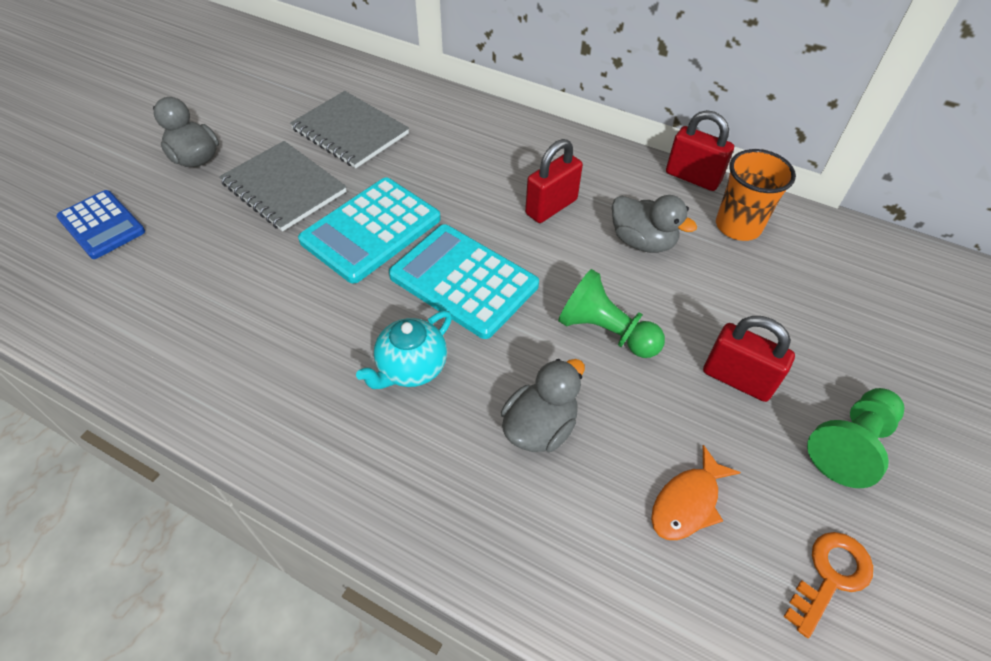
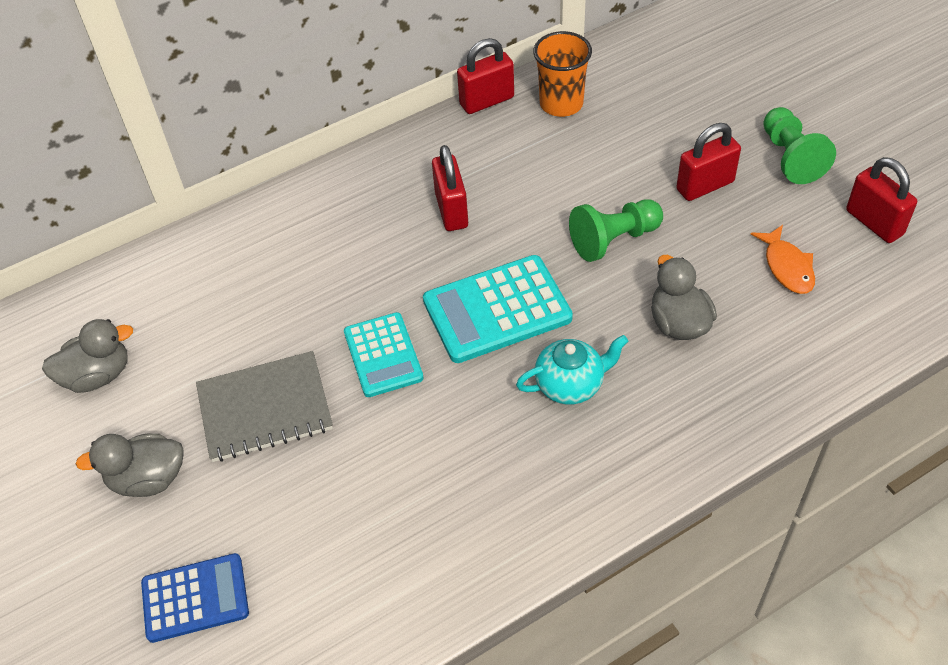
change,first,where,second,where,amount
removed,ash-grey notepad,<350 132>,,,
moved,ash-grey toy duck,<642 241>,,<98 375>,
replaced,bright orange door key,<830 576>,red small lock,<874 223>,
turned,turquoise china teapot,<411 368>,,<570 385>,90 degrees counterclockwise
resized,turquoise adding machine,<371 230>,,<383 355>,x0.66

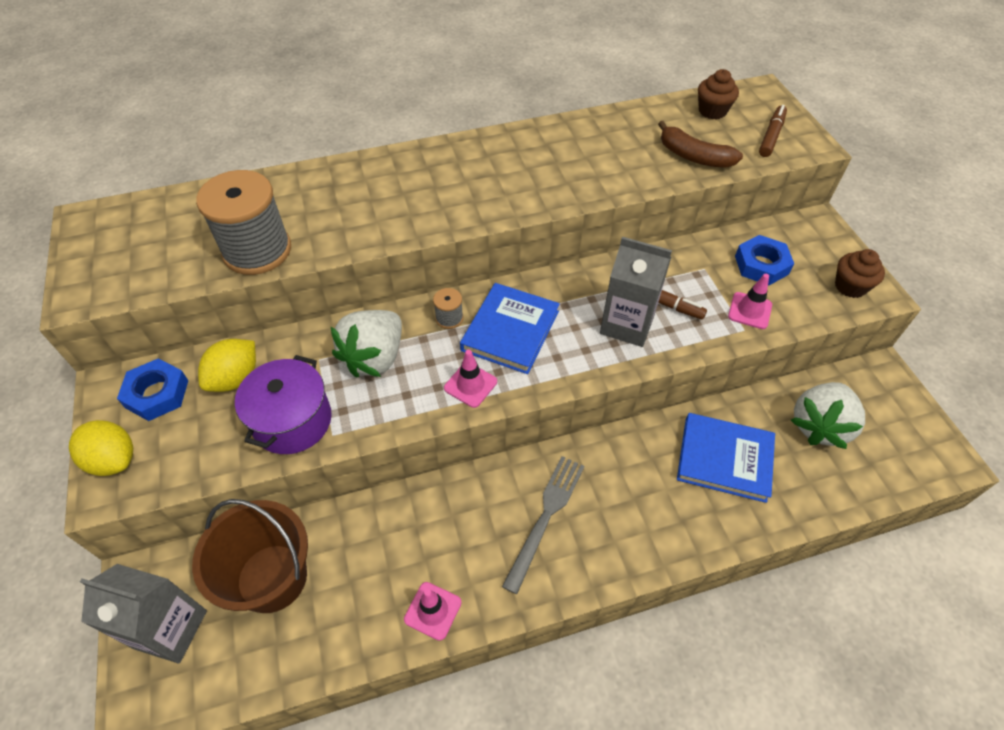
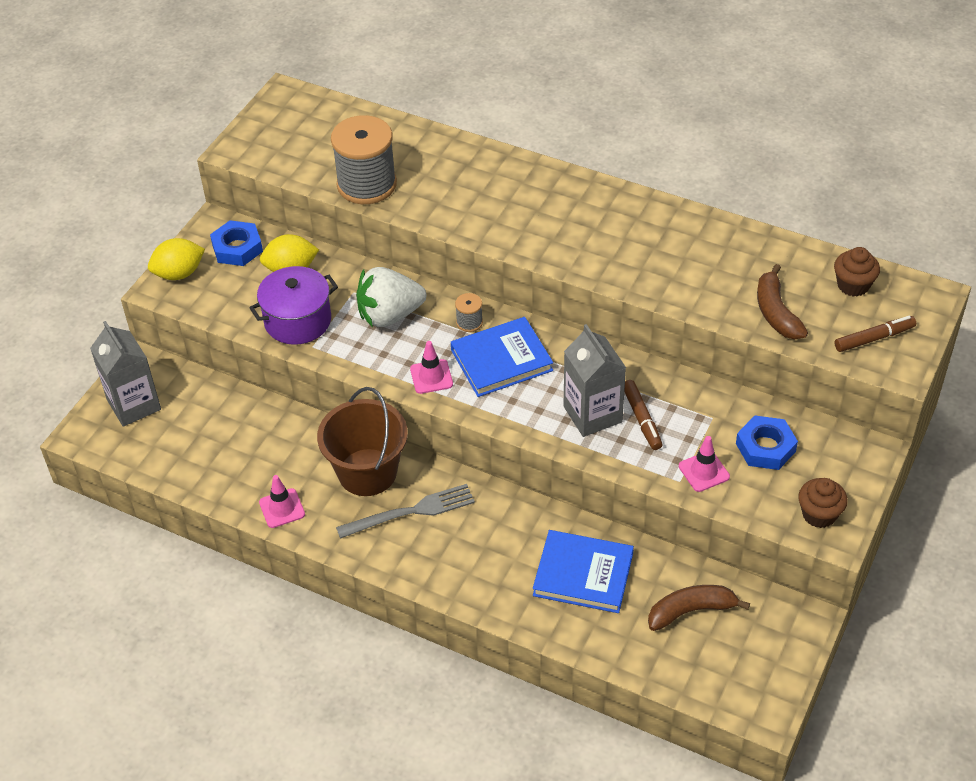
change,first,where,second,where,amount
moved,brown sand bucket,<272 578>,,<367 472>,
replaced,snow-white berry,<819 425>,brown toy banana,<691 611>,
turned,golden lemon,<113 460>,,<179 273>,75 degrees clockwise
turned,cobalt hardback,<724 459>,,<583 574>,45 degrees counterclockwise

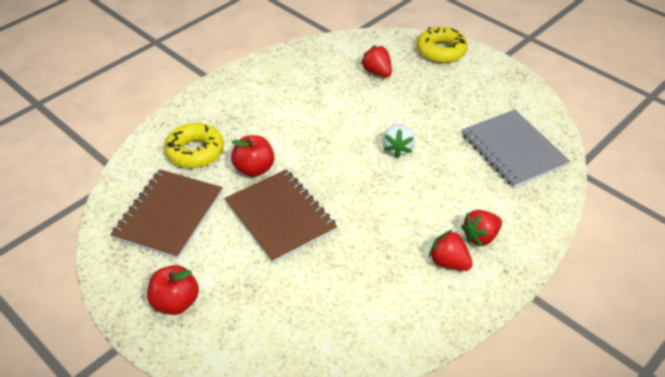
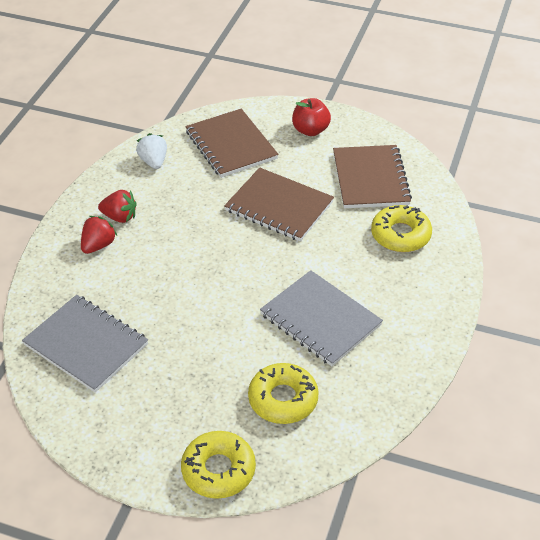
change,first,where,second,where,amount
removed,red toy apple,<254 169>,,,
added,,,brown notepad,<231 145>,
added,,,ash-grey notepad,<320 320>,
moved,snow-white berry,<398 149>,,<153 162>,
replaced,red berry,<377 72>,golden donut,<283 399>,

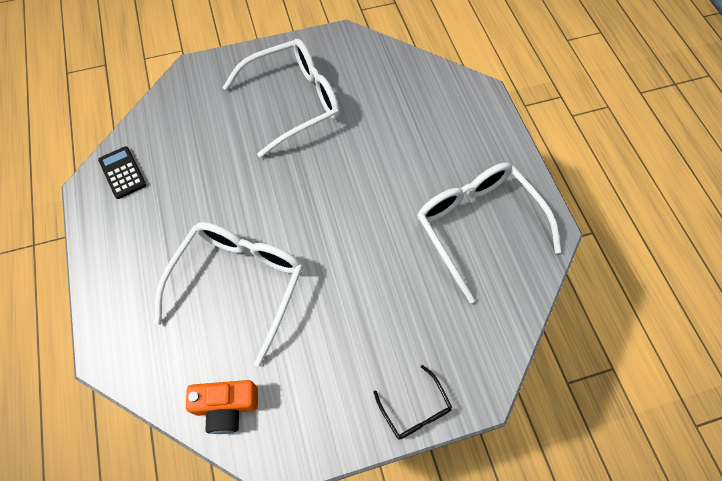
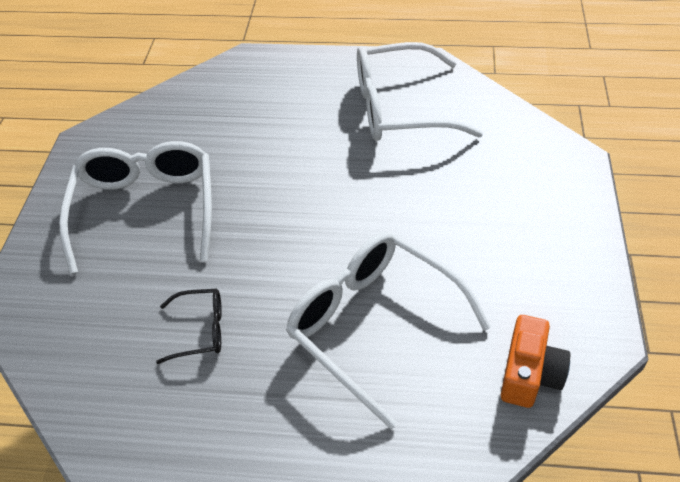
change,first,where,second,where,amount
removed,black adding machine,<122 172>,,,
moved,black spectacles,<415 409>,,<200 330>,

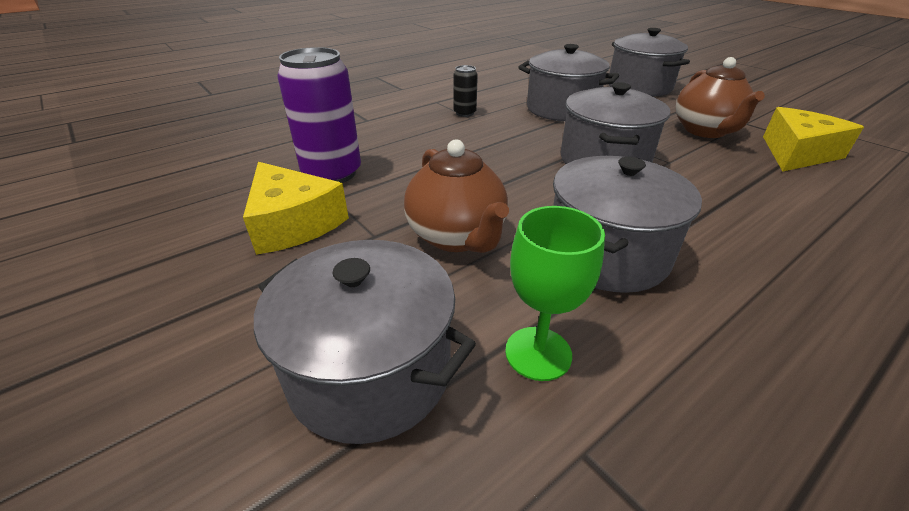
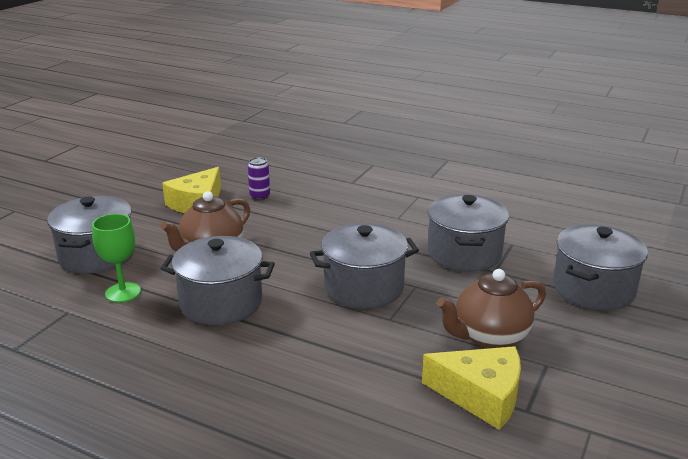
change,first,where,second,where,amount
removed,black tin,<464 113>,,,
resized,violet tin,<332 173>,,<260 196>,x0.50

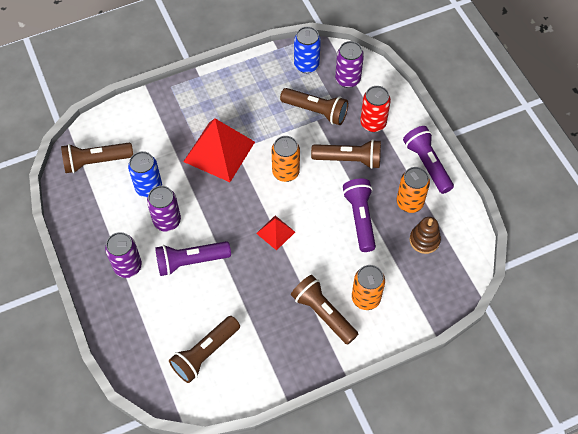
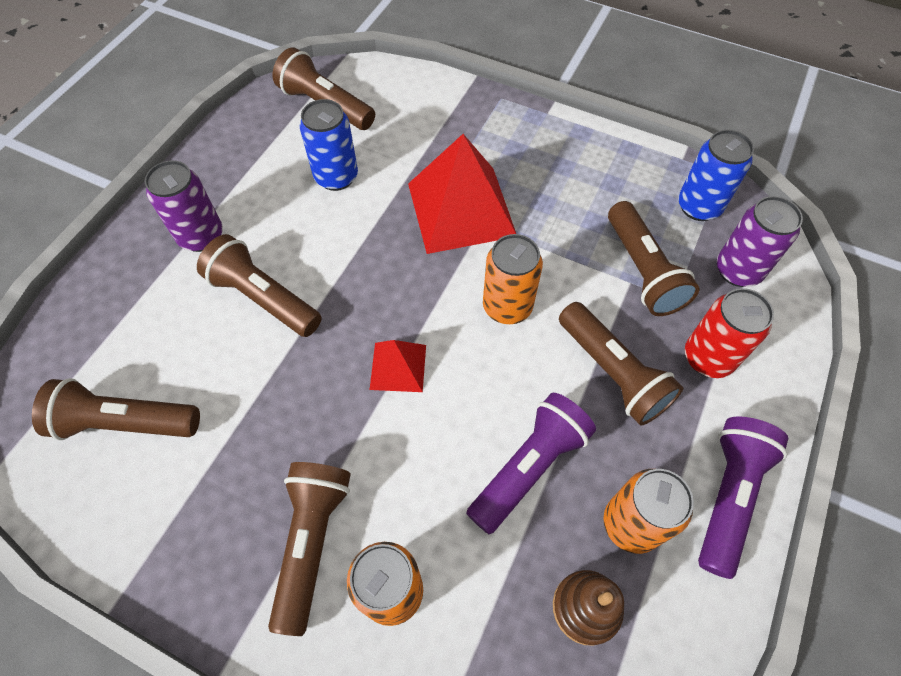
change,first,where,second,where,amount
removed,violet tin,<167 221>,,,
recoloured,violet pocket torch,<190 262>,brown pocket torch,<263 298>,

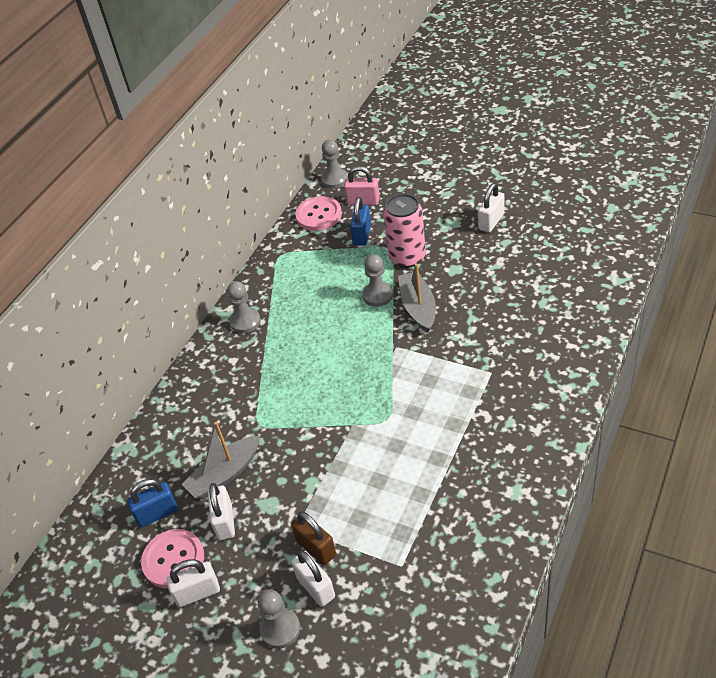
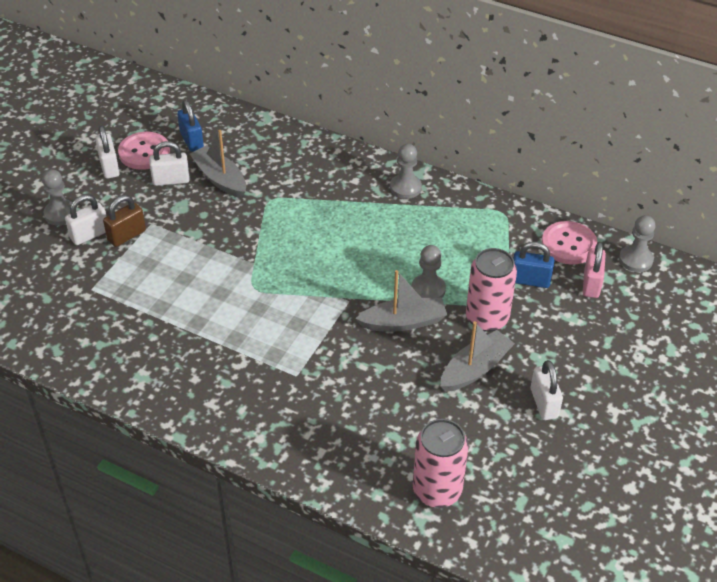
change,first,where,second,where,amount
added,,,rosy tin,<437 490>,
added,,,ash-grey toy boat,<475 369>,
turned,snow-white small lock,<491 222>,,<544 403>,45 degrees clockwise

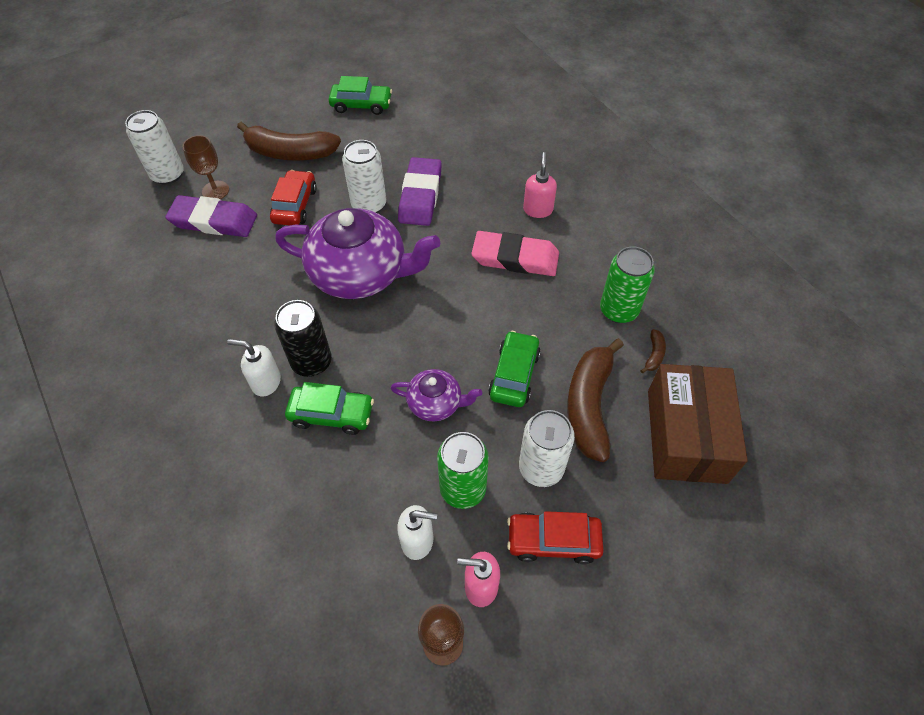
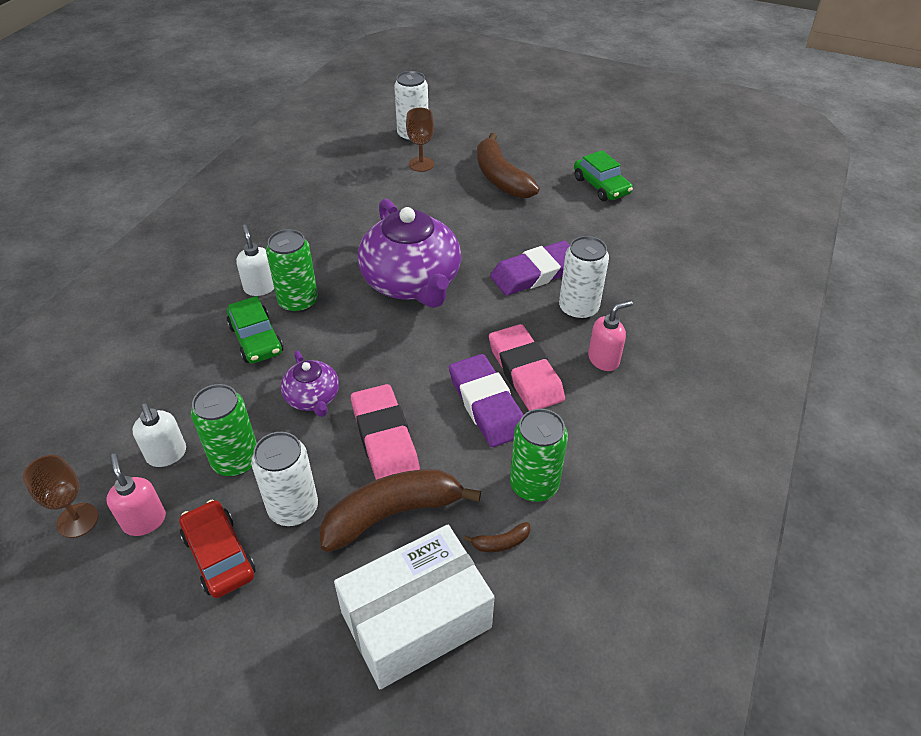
change,first,where,second,where,amount
removed,red car,<295 205>,,,
moved,violet gum eraser,<214 221>,,<487 404>,
moved,snow-white tin,<369 204>,,<578 308>,
replaced,leaf-green car,<514 375>,rosy gum eraser,<385 437>,
recoloured,black tin,<311 362>,leaf-green tin,<298 301>,
recoloured,brown package,<686 435>,snow-white package,<416 620>,

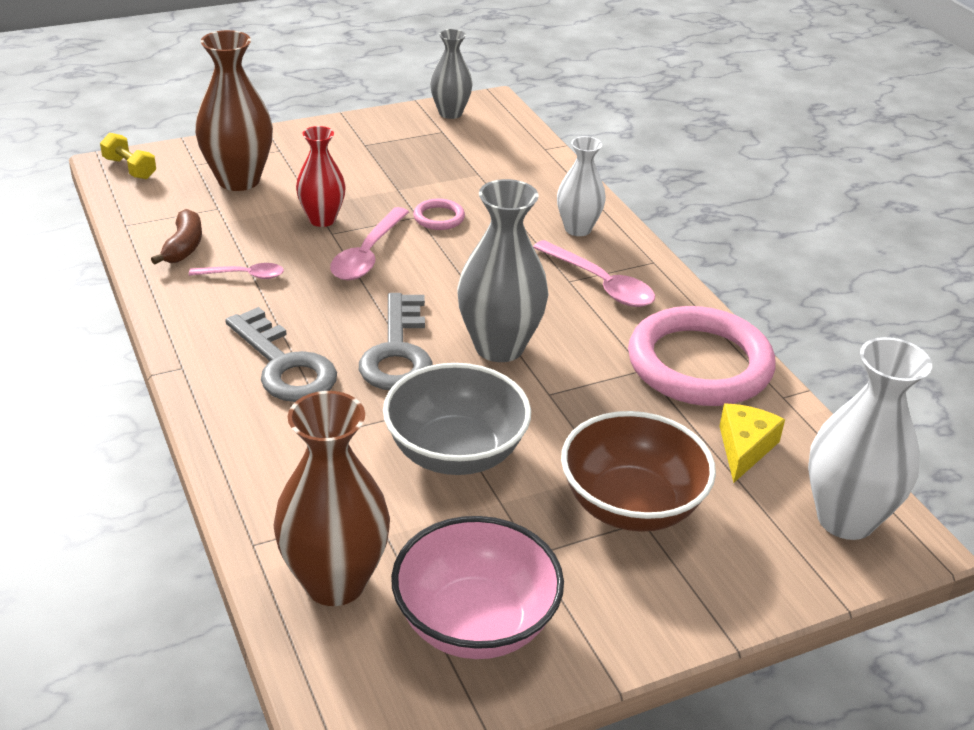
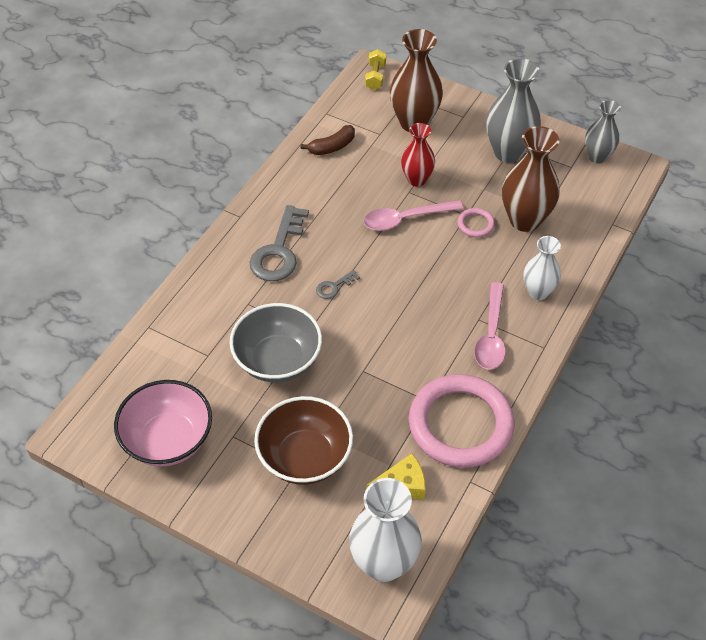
change,first,where,second,where,amount
removed,rosy tablespoon,<244 275>,,,
moved,brown vase,<335 582>,,<525 220>,
moved,ash-grey vase,<499 347>,,<508 152>,
resized,ash-grey door key,<397 352>,,<334 287>,x0.46

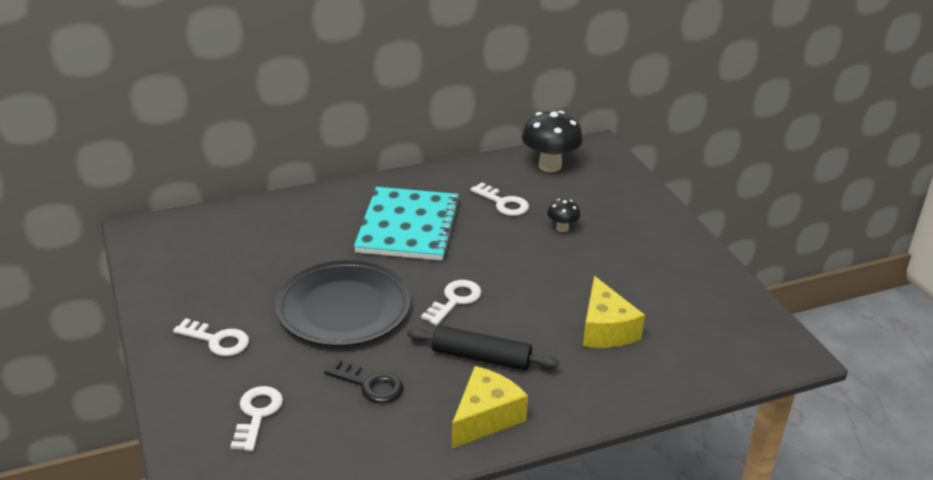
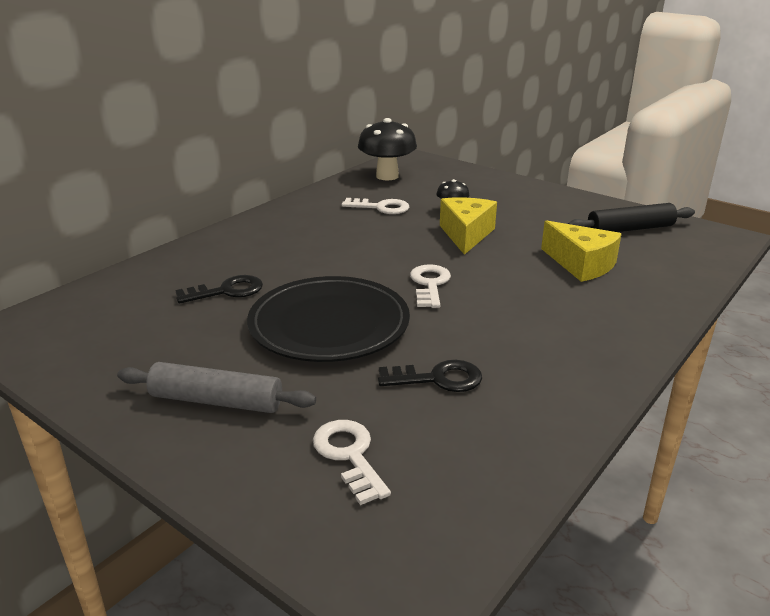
change,first,where,second,where,amount
removed,turquoise notepad,<408 226>,,,
added,,,black door key,<227 291>,
moved,black pastry roller,<481 357>,,<630 229>,
moved,golden cheese wedge,<485 418>,,<466 234>,
replaced,snow-white door key,<217 340>,ash-grey pastry roller,<216 401>,

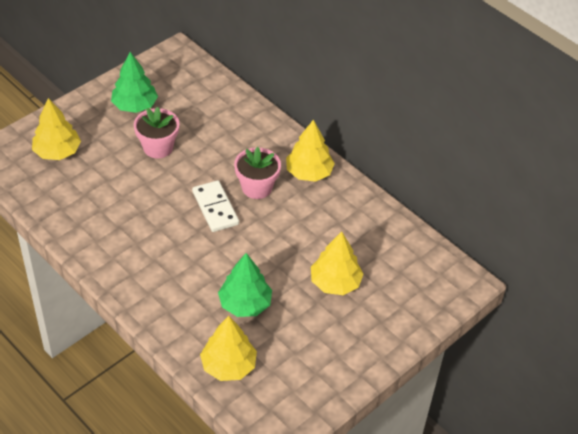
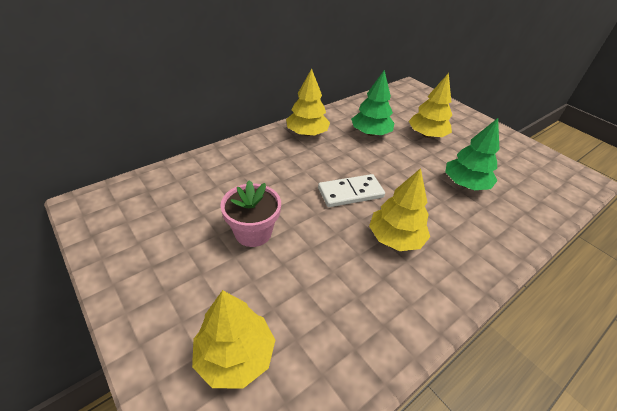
change,first,where,second,where,amount
removed,rosy flower pot,<257 187>,,,
moved,leaf-green tree,<134 105>,,<370 133>,
moved,golden tree,<228 365>,,<395 238>,

